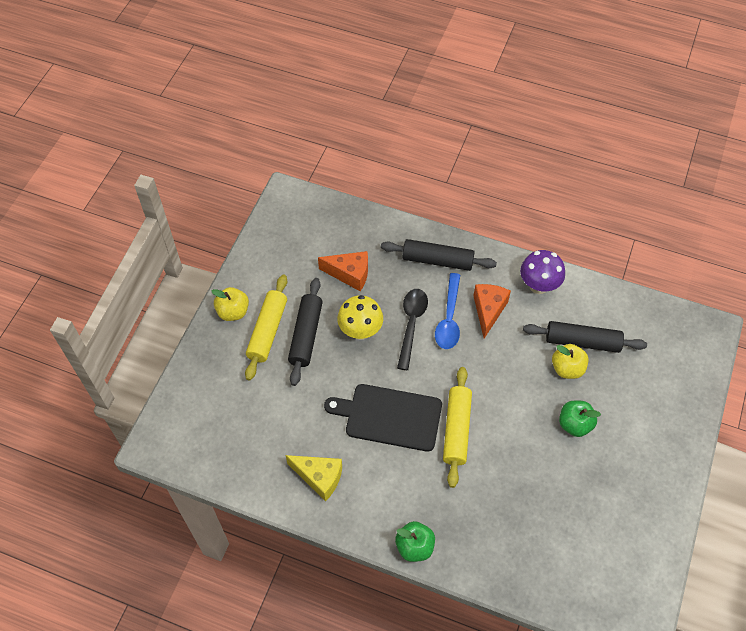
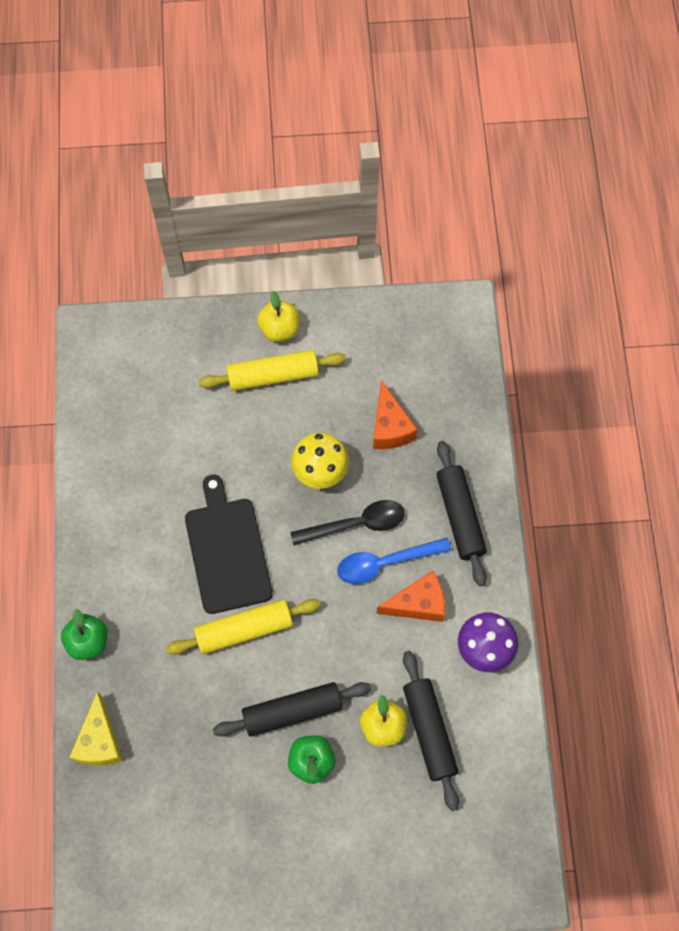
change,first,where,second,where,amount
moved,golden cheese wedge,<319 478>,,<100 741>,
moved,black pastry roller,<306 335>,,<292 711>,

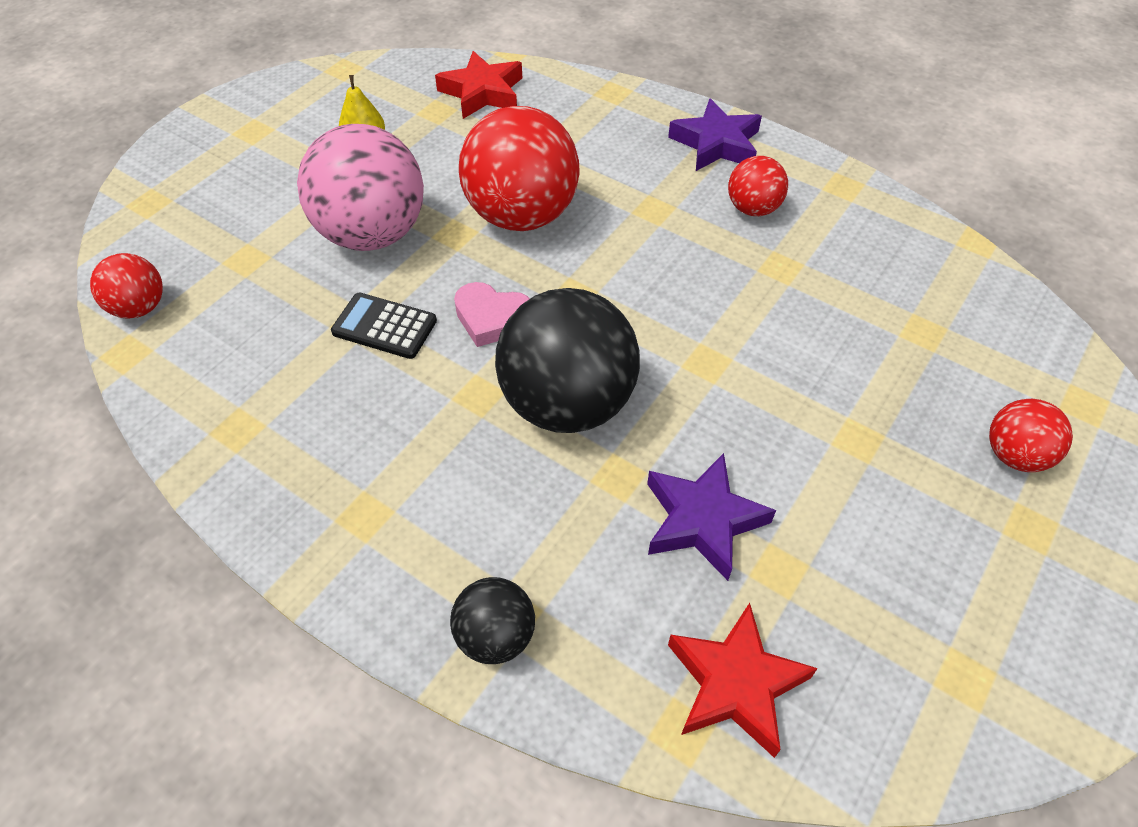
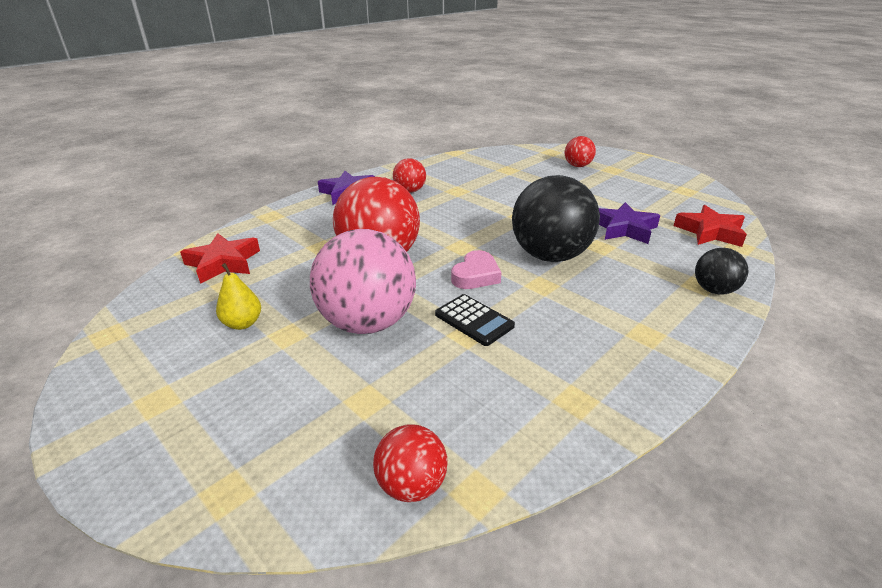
change,first,where,second,where,amount
turned,black adding machine,<384 327>,,<474 320>,75 degrees counterclockwise

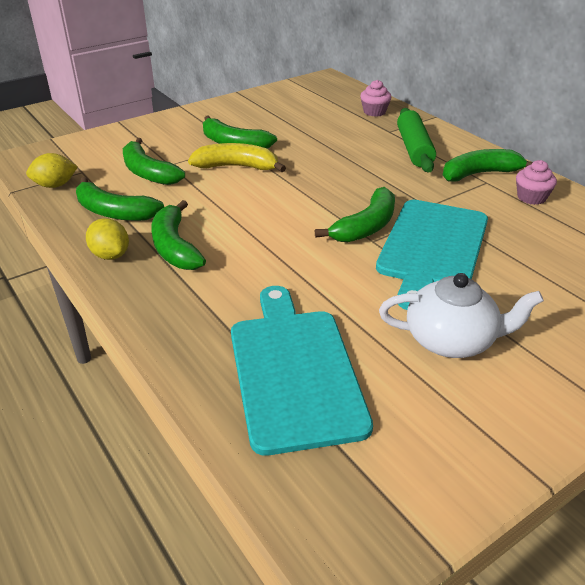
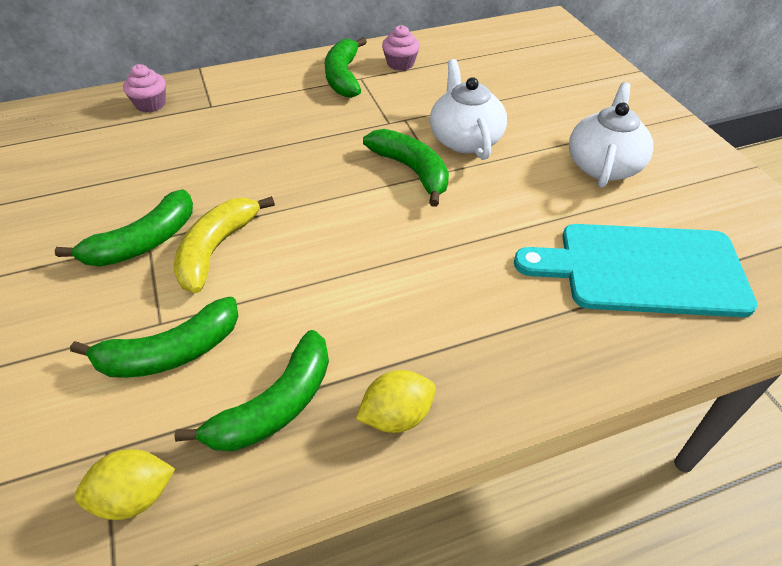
change,first,where,second,where,amount
removed,leaf-green toy banana,<174 247>,,,
removed,leaf-green pastry roller,<414 149>,,,
replaced,turquoise cutting board,<432 248>,snow-white china teapot,<465 139>,
turned,golden lemon,<55 185>,,<134 497>,75 degrees clockwise

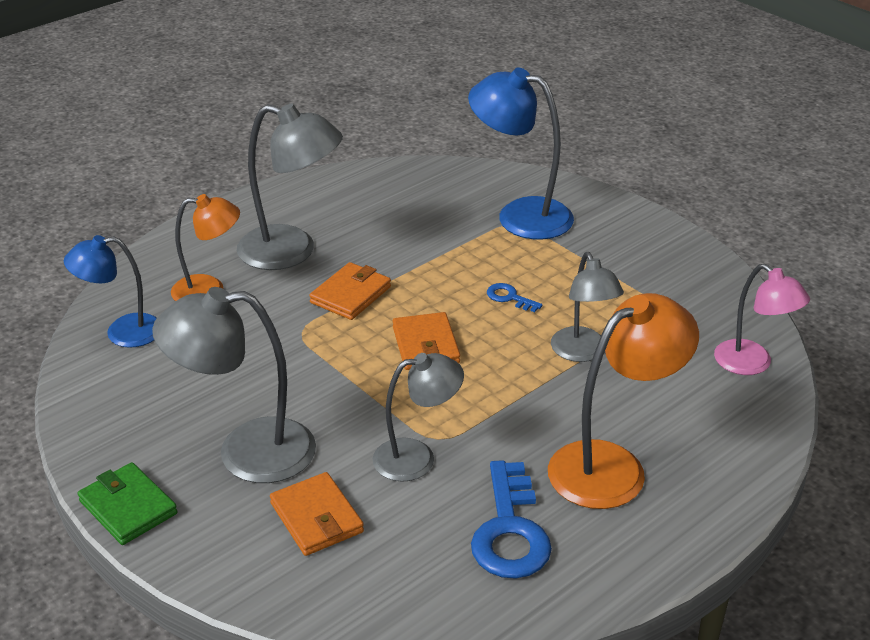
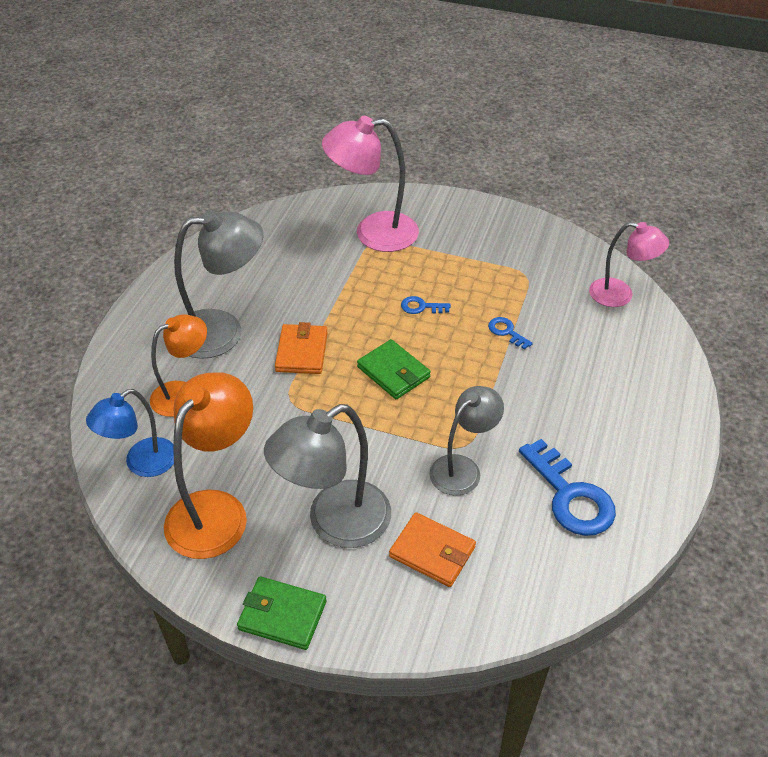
change,first,where,second,where,amount
moved,bright orange desk lamp,<612 466>,,<216 510>,
replaced,ash-grey desk lamp,<582 352>,cobalt door key,<506 332>,
recoloured,bright orange billfold,<425 345>,leaf-green billfold,<393 372>,
recoloured,cobalt desk lamp,<520 215>,rosy desk lamp,<373 233>,

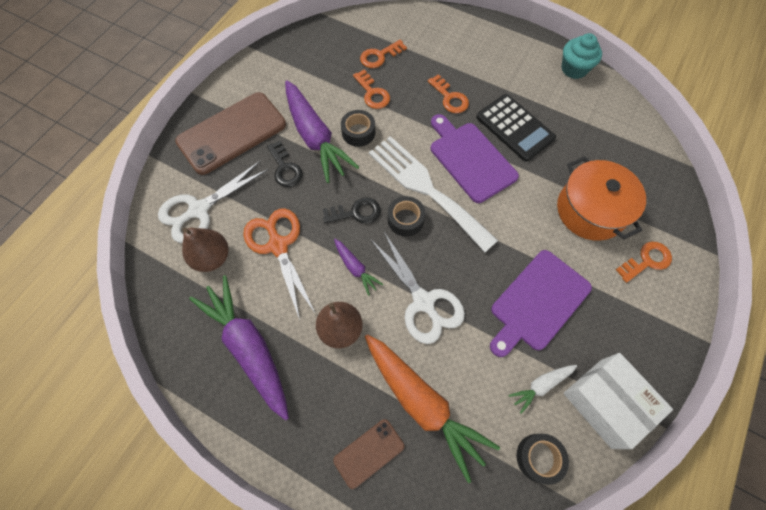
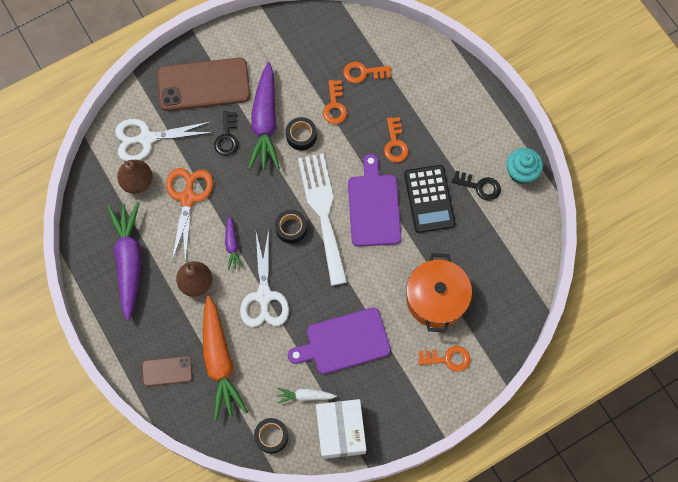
change,first,where,second,where,amount
moved,black door key,<356 212>,,<480 186>,

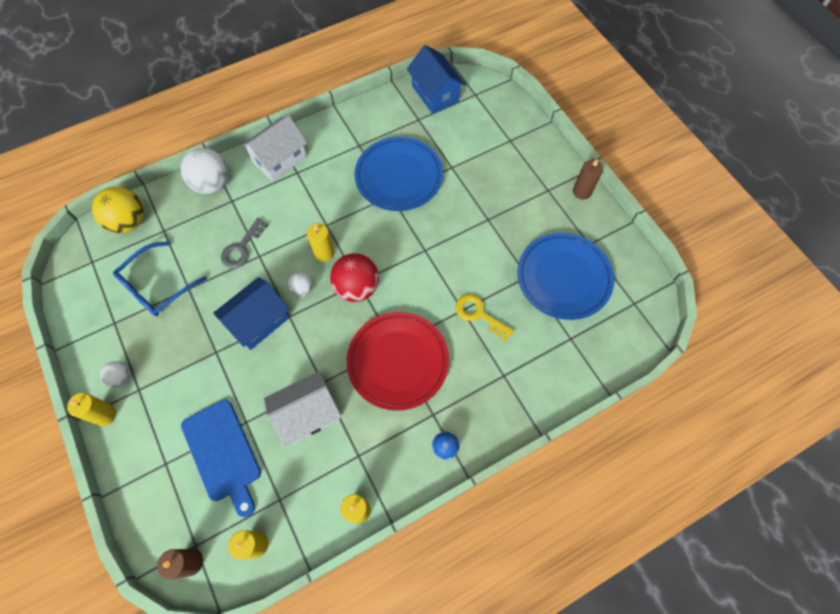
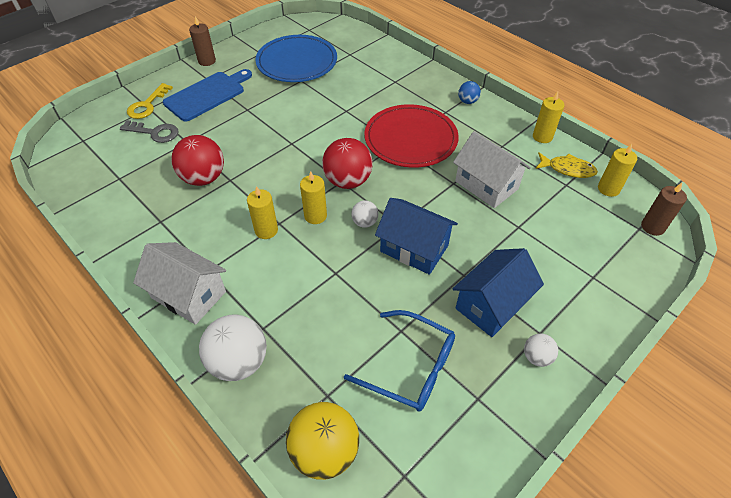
change,first,where,second,where,amount
added,,,golden fish figure,<567 169>,
moved,golden candle,<105 414>,,<266 230>,
moved,cobalt cutting board,<223 453>,,<207 95>,
moved,ash-grey door key,<242 248>,,<155 132>,
moved,cobalt cottage,<435 93>,,<491 304>,
moved,golden door key,<479 314>,,<147 105>,
replaced,cobalt plate,<399 176>,red ball,<203 178>,

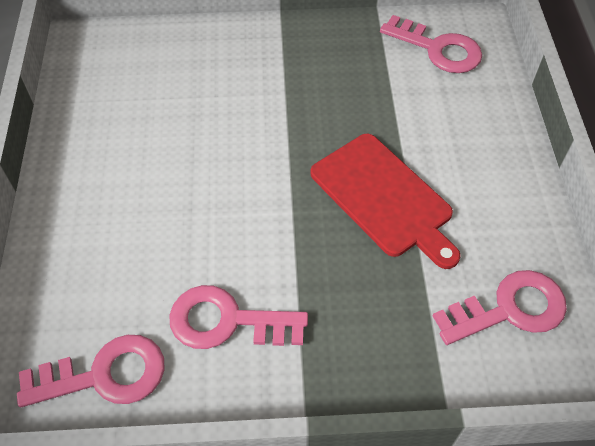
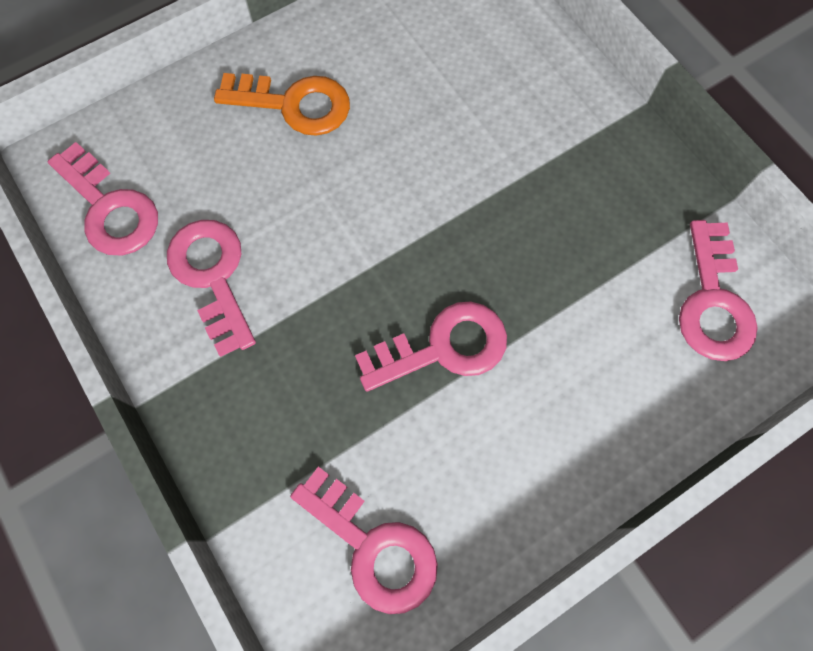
change,first,where,second,where,amount
added,,,bright orange door key,<294 104>,
replaced,red cutting board,<384 198>,rosy door key,<443 347>,

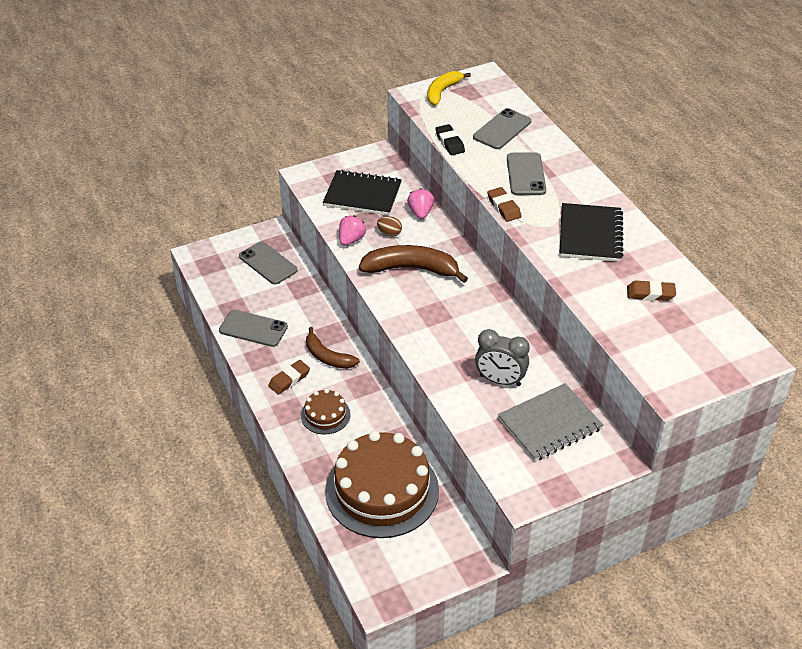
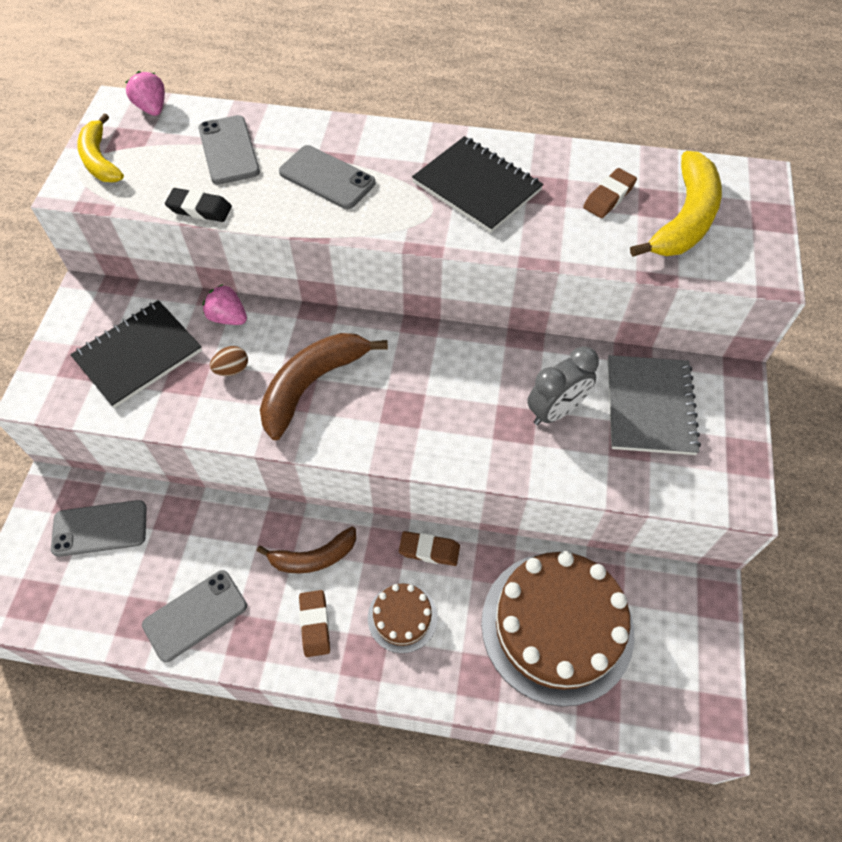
change,first,where,second,where,amount
added,,,golden toy banana,<684 219>,
moved,rosy berry,<351 240>,,<152 108>,
moved,brown gum eraser,<503 207>,,<429 550>,

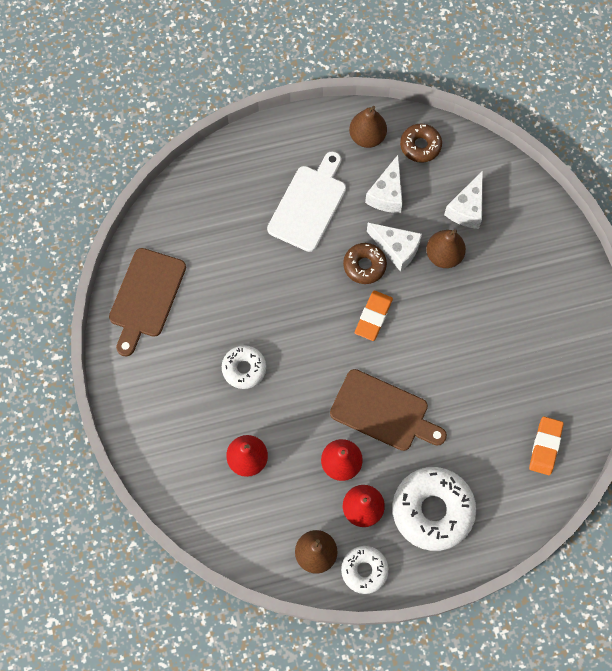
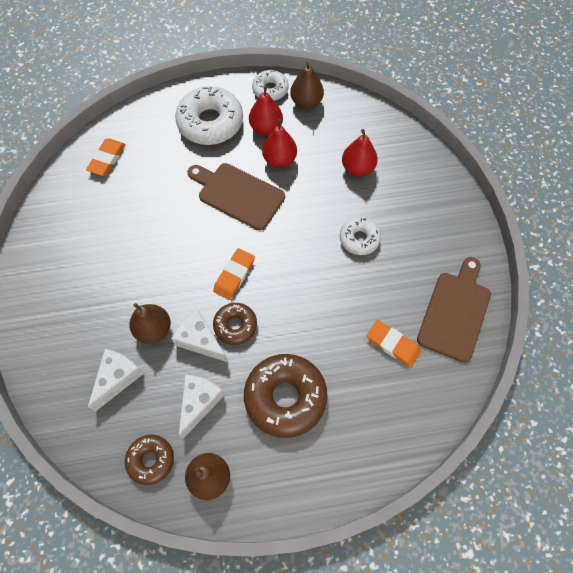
change,first,where,second,where,amount
added,,,bright orange gum eraser,<393 344>,
replaced,snow-white cutting board,<309 205>,brown donut,<285 397>,

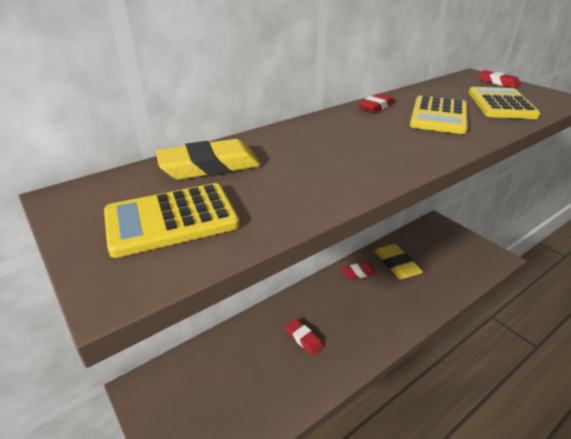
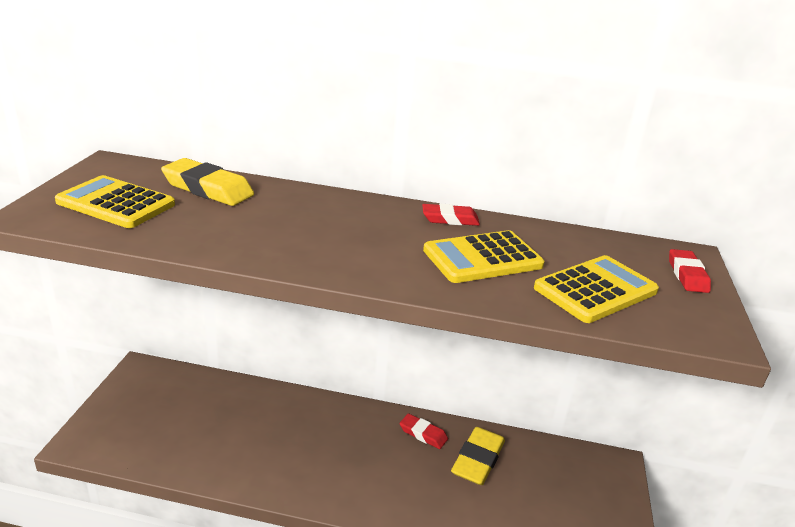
change,first,where,second,where,amount
removed,red gum eraser,<303 339>,,,

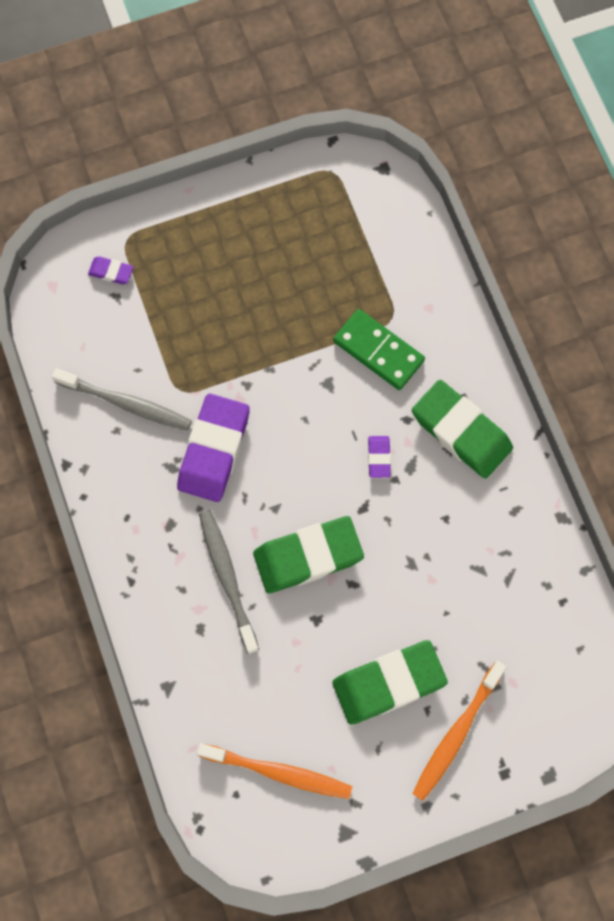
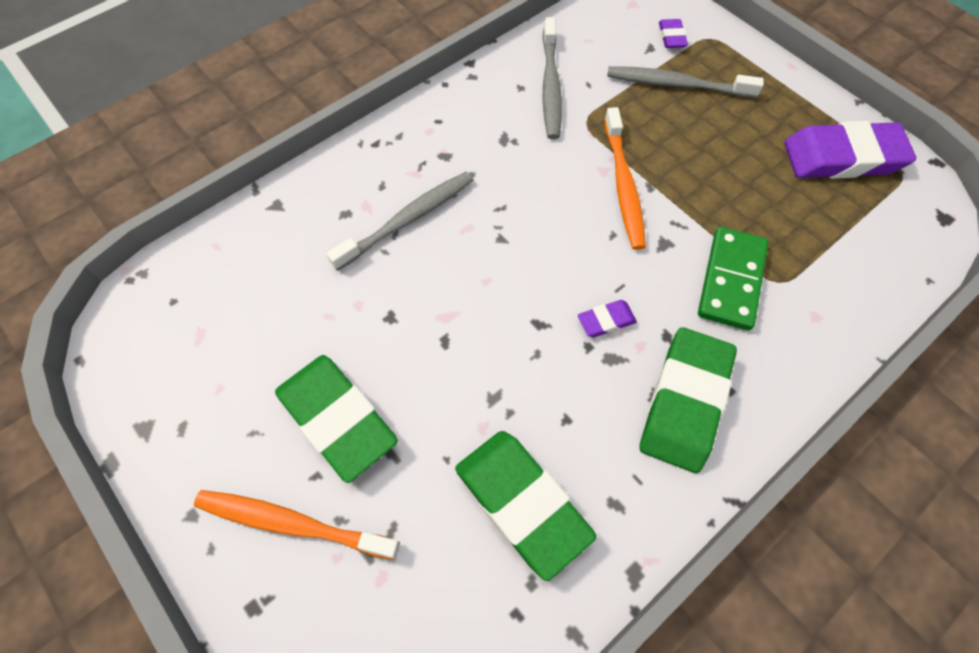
change,first,where,second,where,amount
added,,,ash-grey dental brush,<677 85>,
moved,violet gum eraser,<214 450>,,<842 157>,
moved,bright orange dental brush,<278 772>,,<623 185>,
moved,leaf-green gum eraser,<308 556>,,<522 503>,

